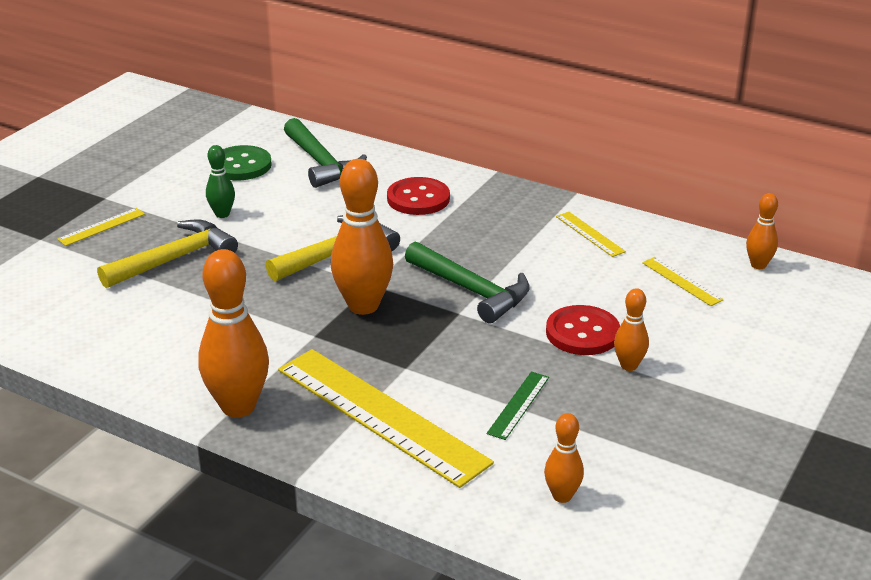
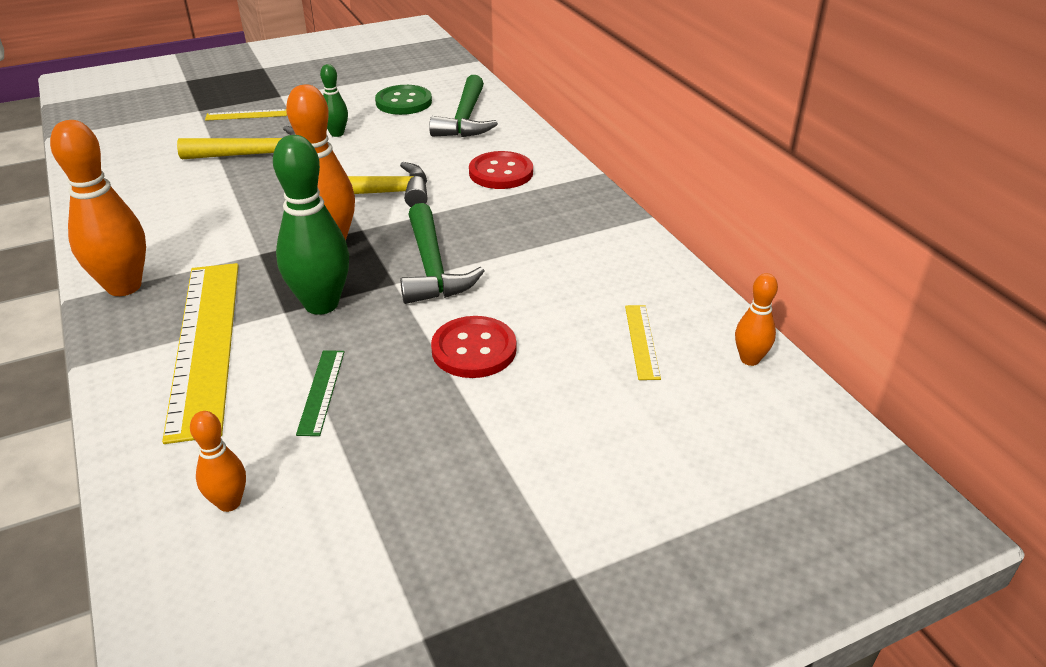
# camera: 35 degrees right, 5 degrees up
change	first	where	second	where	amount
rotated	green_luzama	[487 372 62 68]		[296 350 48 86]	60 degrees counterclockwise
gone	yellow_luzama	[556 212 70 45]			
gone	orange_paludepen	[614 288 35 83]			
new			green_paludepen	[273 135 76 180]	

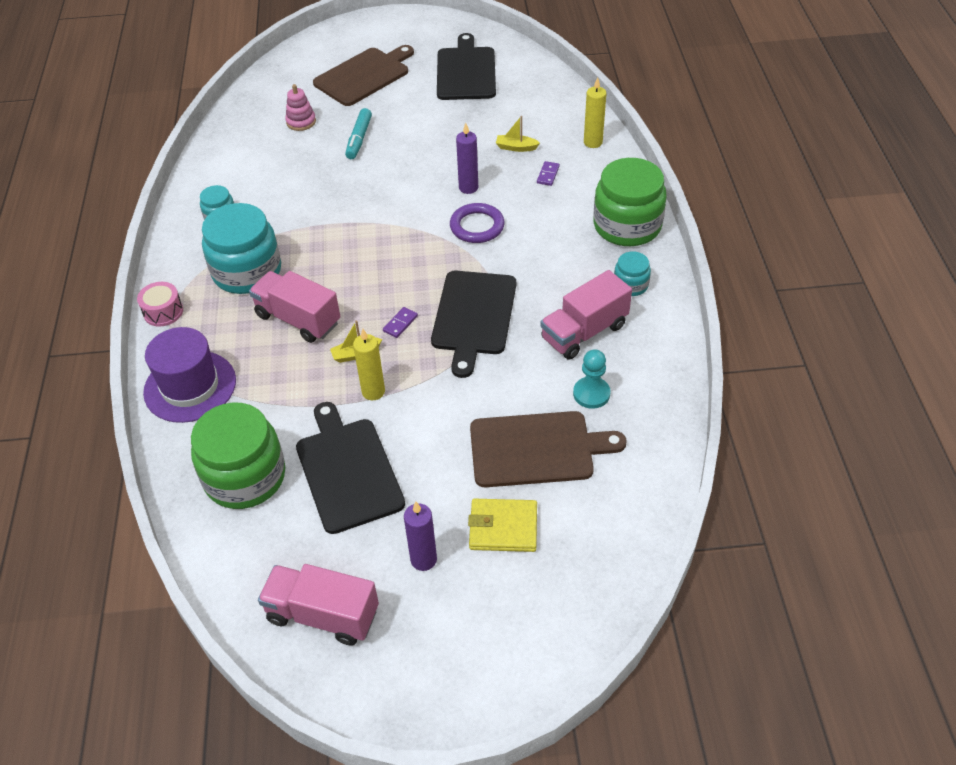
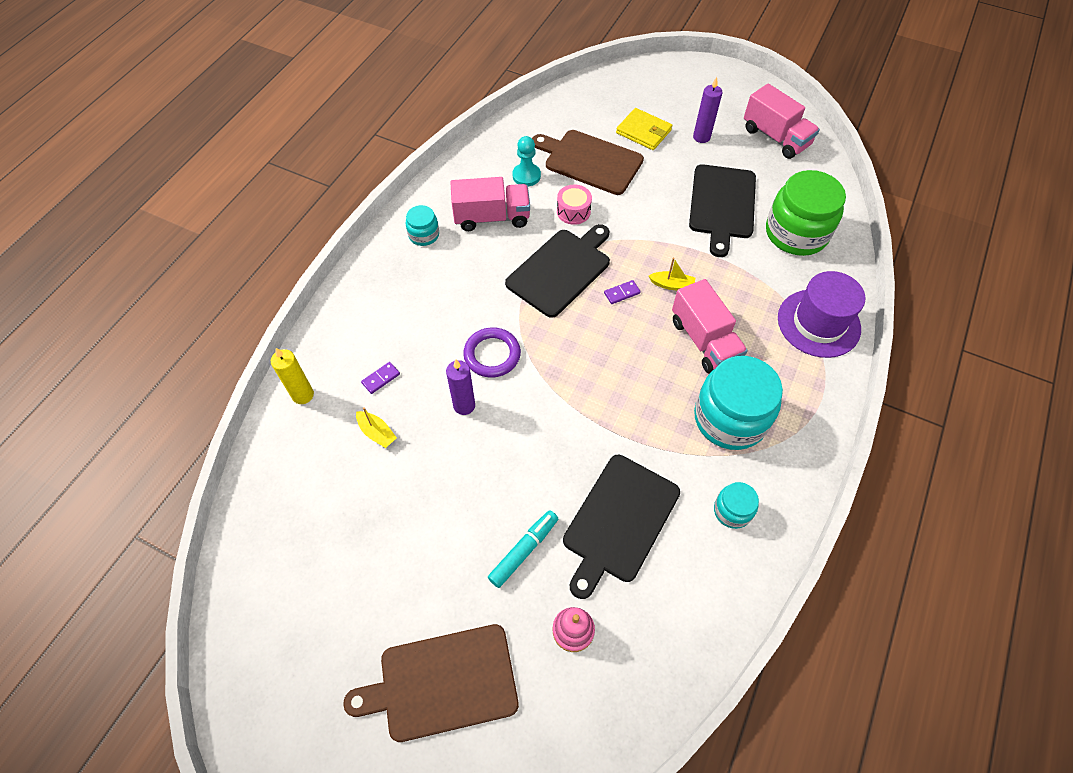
# camera: 150 degrees left, 10 degrees up
change	first	where	second	where	amount
shifted	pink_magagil	[137 282 46 45]		[557 185 35 40]	
gone	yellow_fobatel	[353 329 32 71]			
shifted	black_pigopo	[437 33 59 67]		[563 455 117 144]	
gone	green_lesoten	[594 158 72 88]			

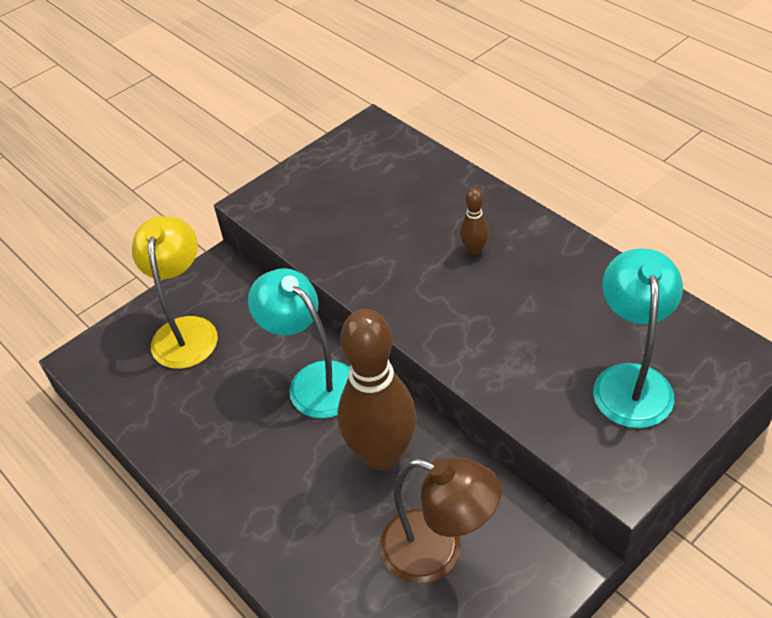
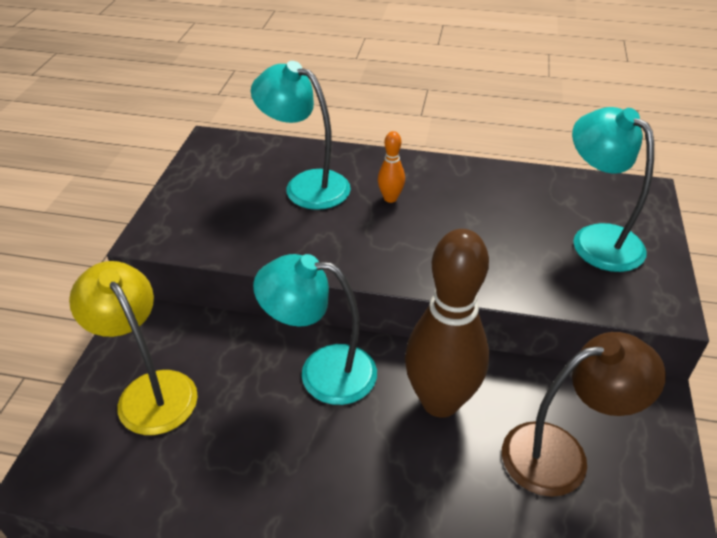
# camera: 40 degrees left, 5 degrees down
change	first	where	second	where	amount
repainted	brown_paludepen	[460 188 29 67]	orange_paludepen	[378 131 27 72]	
new			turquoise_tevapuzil	[251 61 100 149]	

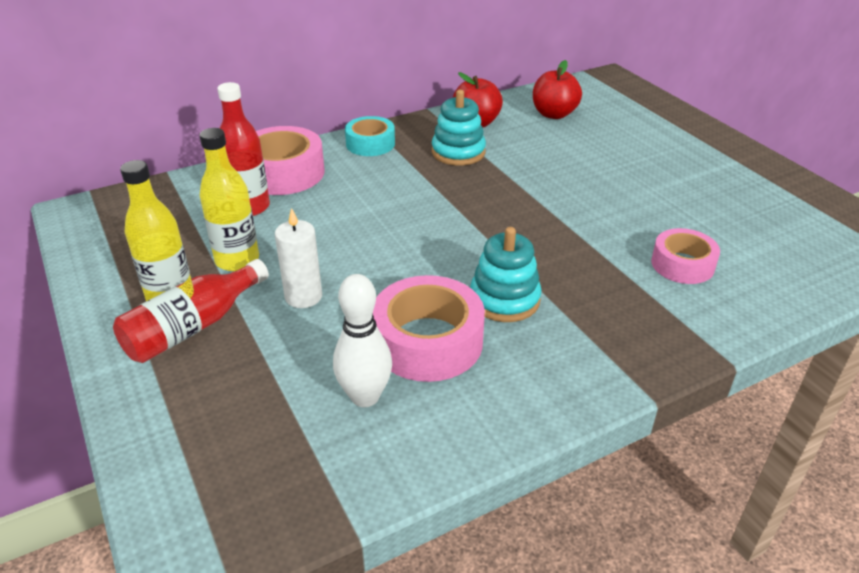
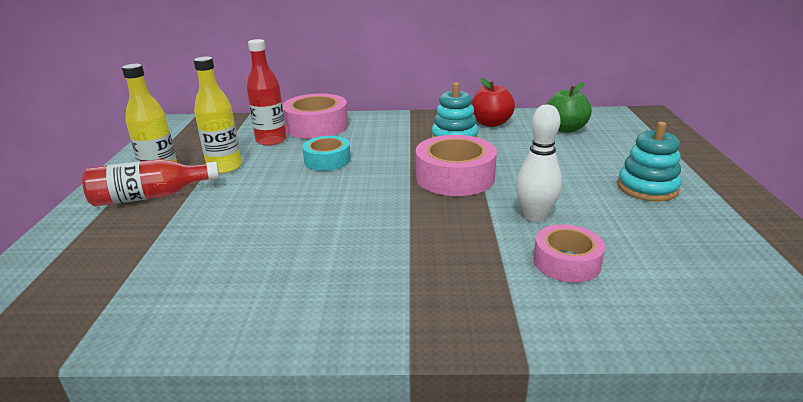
# camera: 30 degrees right, 10 degrees down
change	first	where	second	where	amount
gone	white_fobatel	[275 208 47 100]			
shifted	white_paludepen	[333 274 59 133]		[516 105 46 117]	
shifted	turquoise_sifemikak	[345 116 50 40]		[302 136 49 35]	
shifted	pink_sifemikak	[373 275 112 107]		[416 135 81 61]	
shifted	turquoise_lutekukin	[470 227 72 95]		[618 122 63 80]	
repainted	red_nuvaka	[533 60 49 59]	green_nuvaka	[546 82 46 51]	

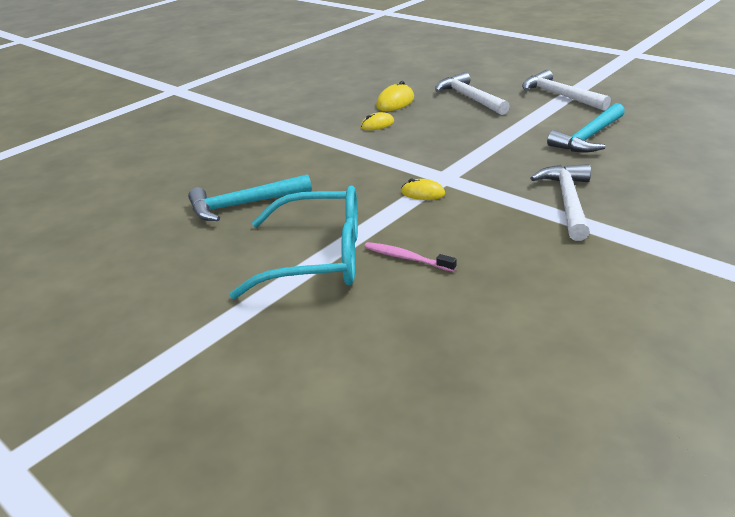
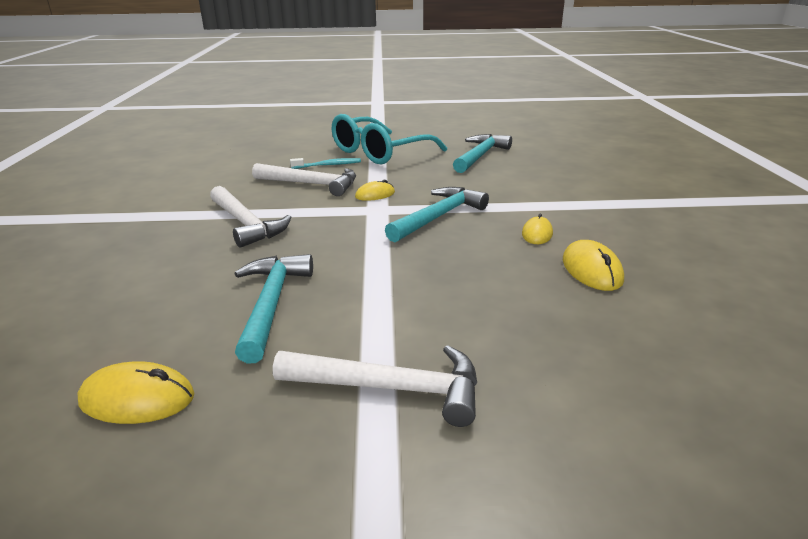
# camera: 135 degrees right, 5 degrees down
change	first	where	second	where	amount
repainted	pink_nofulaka	[364 242 93 30]	turquoise_nofulaka	[290 158 71 11]	
shifted	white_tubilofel	[435 72 75 43]		[252 163 104 33]	
new			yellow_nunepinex	[78 361 117 63]	
new			turquoise_tubilofel	[385 187 104 55]	

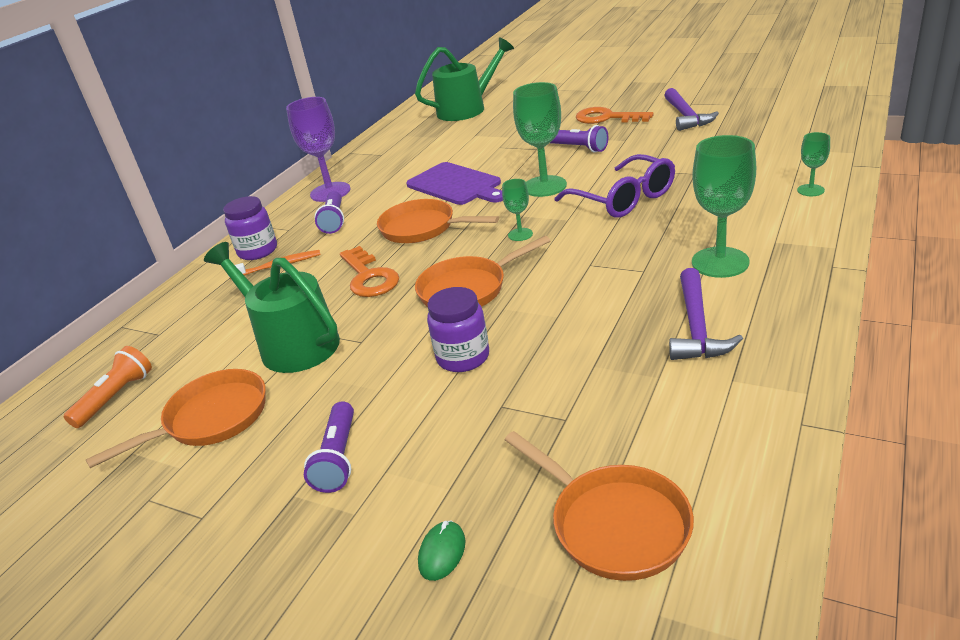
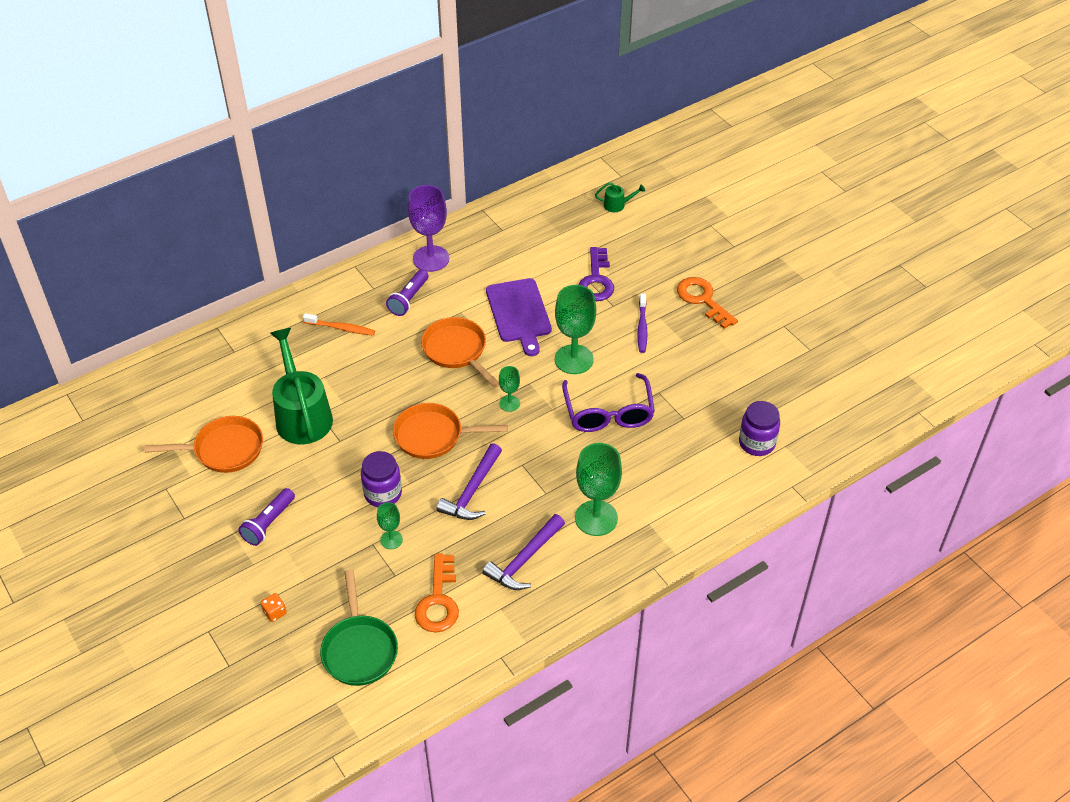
# camera: 25 degrees right, 15 degrees up
change	first	where	second	where	amount
gone	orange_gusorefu	[63 346 89 82]			
shifted	purple_lesoten	[223 196 54 64]		[739 401 41 55]	
shifted	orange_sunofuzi	[340 246 59 51]		[415 553 44 80]	
scaled	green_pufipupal	[415 37 99 84]		[595 182 50 30]	x0.43
swapped	green_nunepinex	[418 520 47 61]	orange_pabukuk	[261 593 26 29]	
repainted	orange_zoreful	[505 431 189 150]	green_zoreful	[320 570 78 116]	
swapped	purple_gusorefu	[550 125 58 28]	purple_nofulaka	[637 293 11 60]	
shifted	purple_tubilofel	[664 88 55 43]		[436 443 66 77]	
shifted	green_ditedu	[797 132 33 64]		[377 502 26 47]	
new			purple_sunofuzi	[579 247 35 54]	

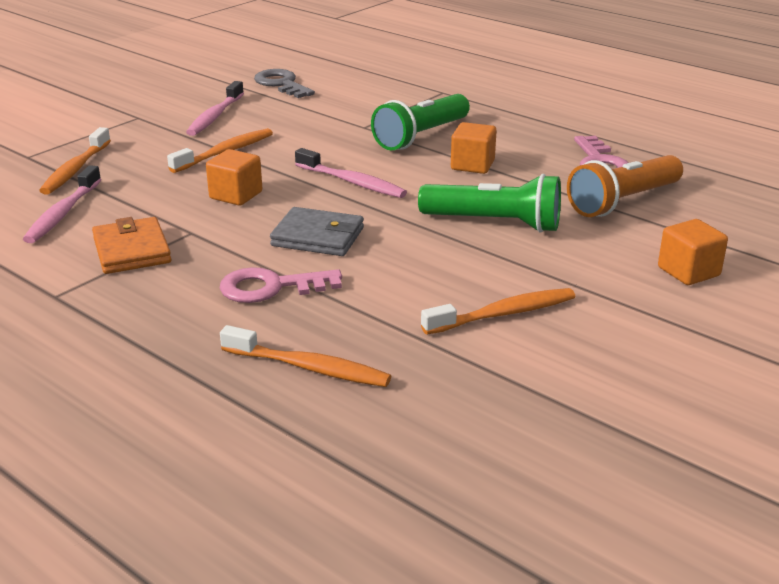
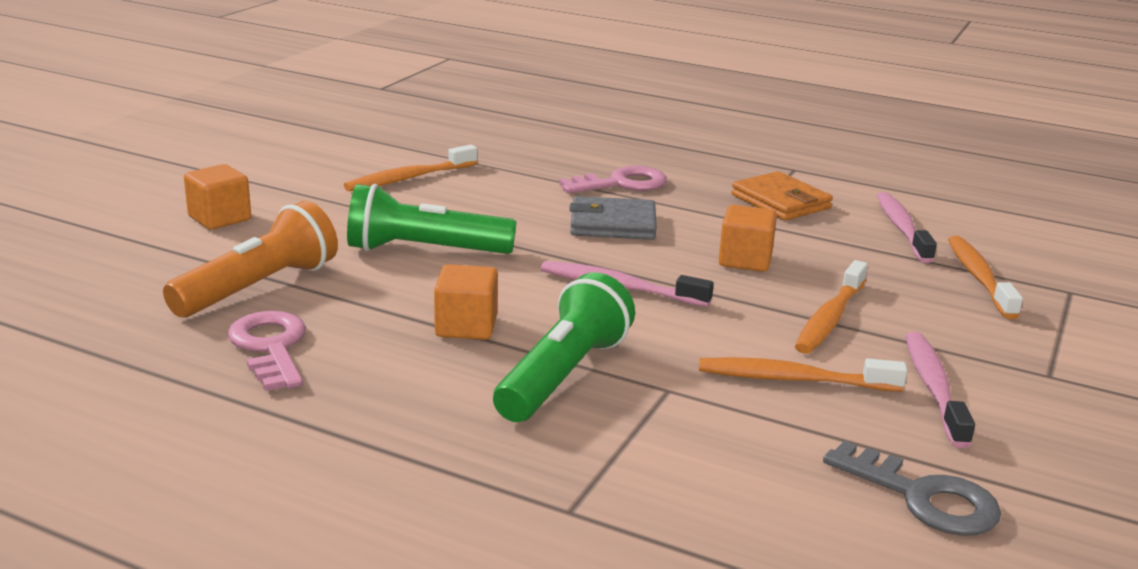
# camera: 165 degrees right, 5 degrees down
change	first	where	second	where	amount
shifted	orange_nofulaka	[220 325 171 62]		[699 357 208 35]	

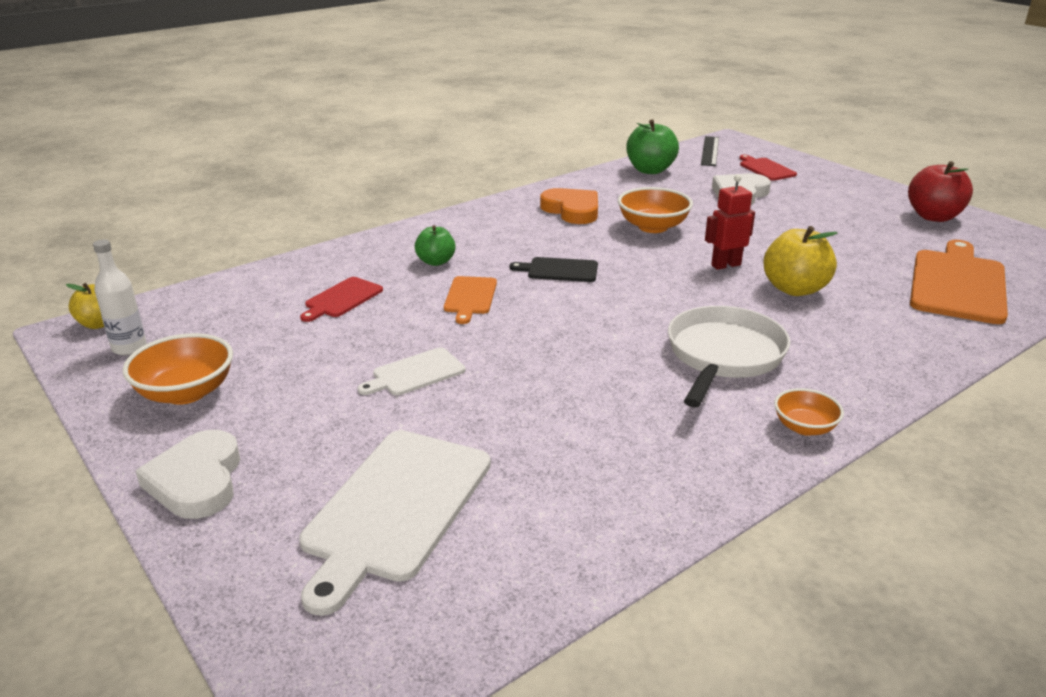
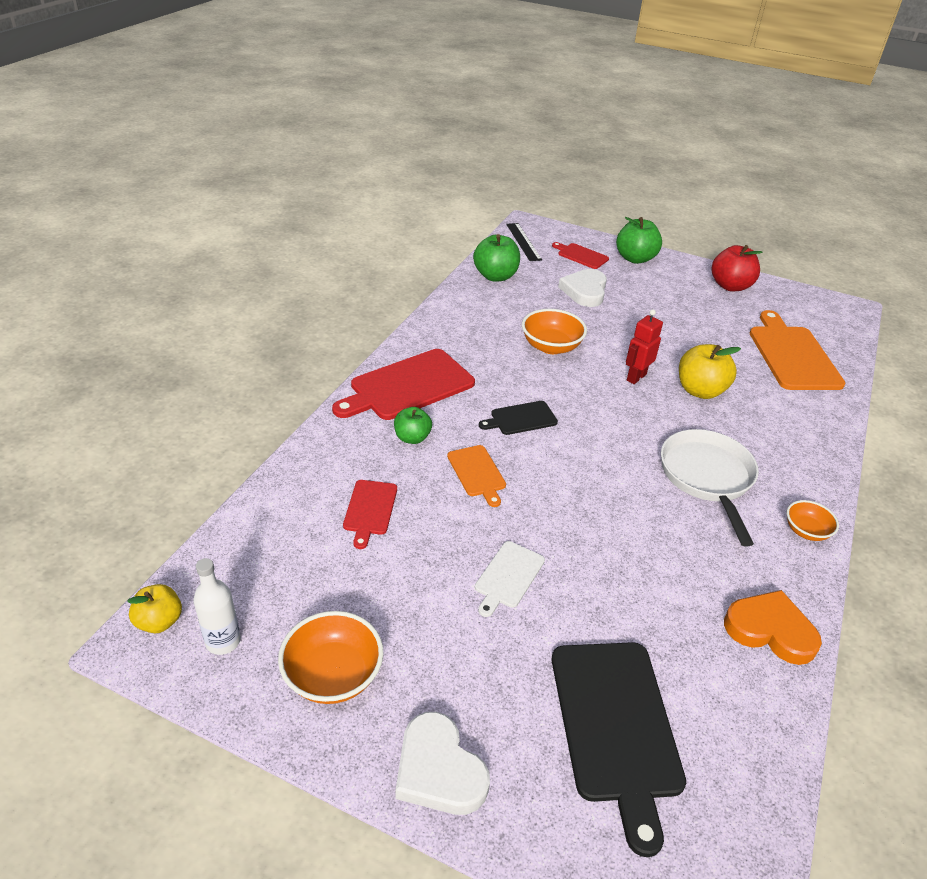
# camera: 30 degrees left, 10 degrees up
change	first	where	second	where	amount
repainted	white_pigopo	[299 430 192 186]	black_pigopo	[552 642 134 215]	
shifted	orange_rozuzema	[540 188 58 36]		[724 590 98 75]	
new			red_pigopo	[332 349 143 71]	
new			green_nuvaka	[616 217 46 47]	

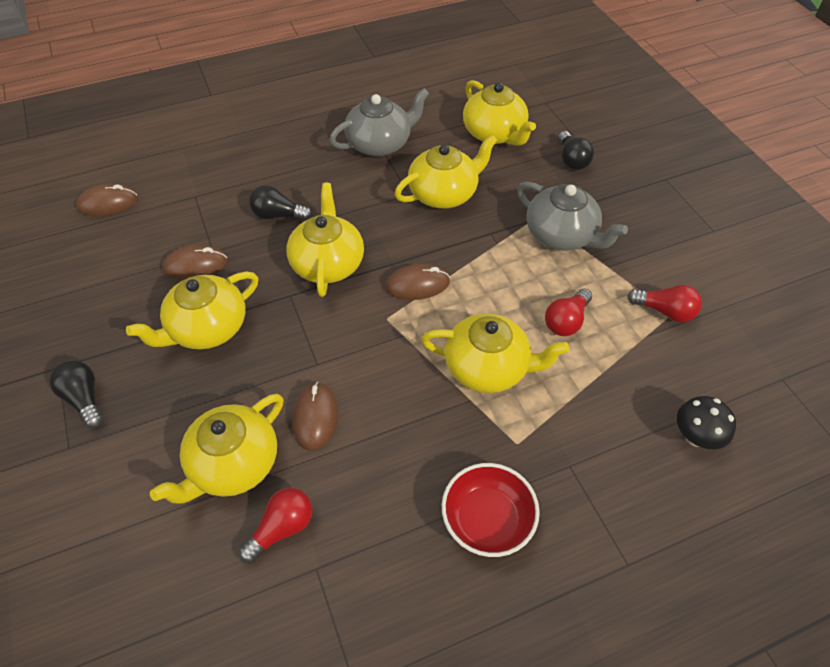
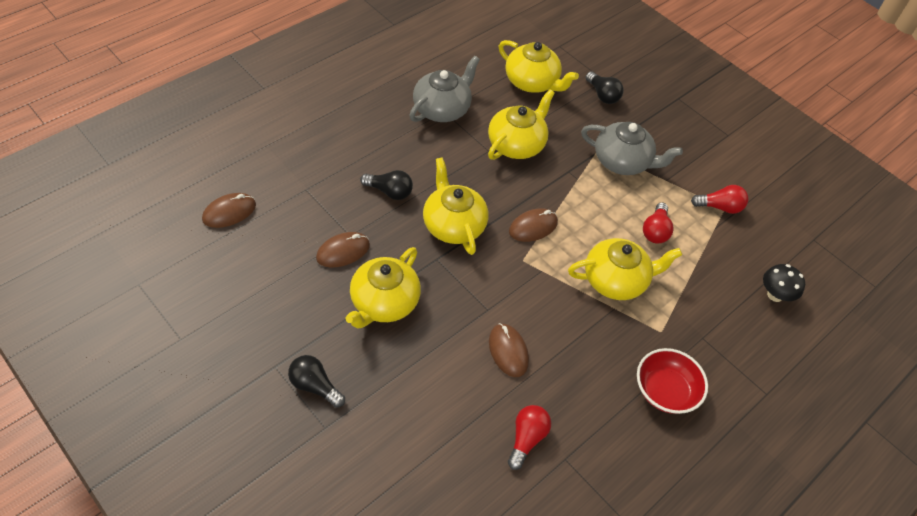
# camera: 25 degrees left, 0 degrees up
change	first	where	second	where	amount
gone	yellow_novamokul	[150 394 133 110]			
rotated	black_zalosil	[249 185 64 36]		[360 170 53 30]	150 degrees counterclockwise

